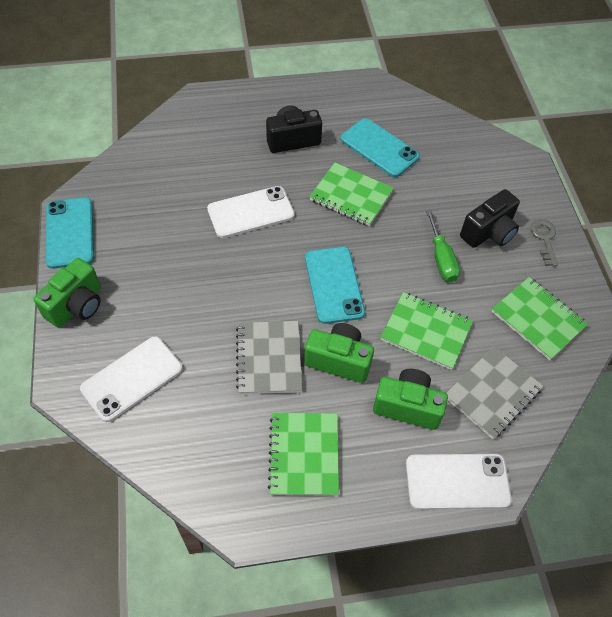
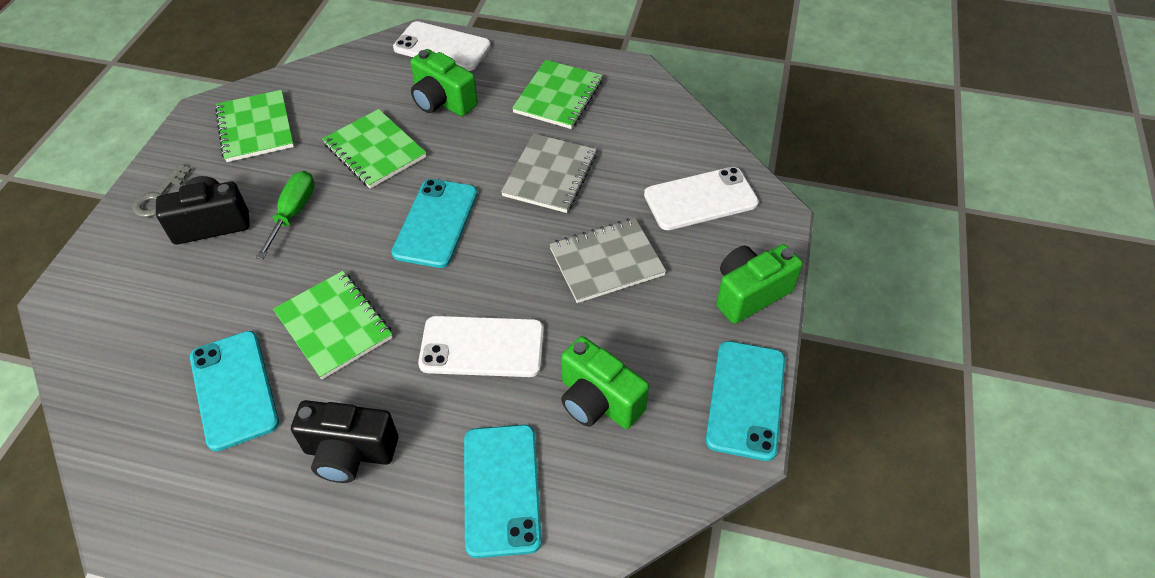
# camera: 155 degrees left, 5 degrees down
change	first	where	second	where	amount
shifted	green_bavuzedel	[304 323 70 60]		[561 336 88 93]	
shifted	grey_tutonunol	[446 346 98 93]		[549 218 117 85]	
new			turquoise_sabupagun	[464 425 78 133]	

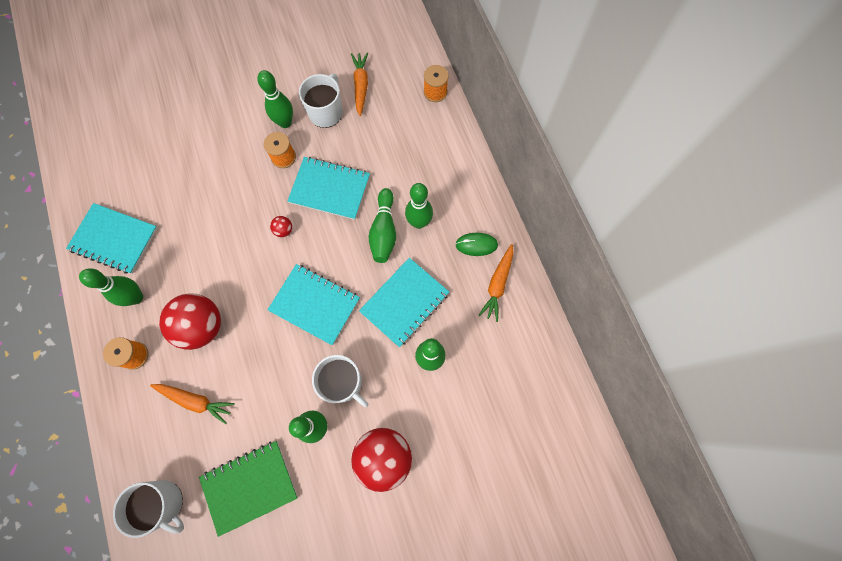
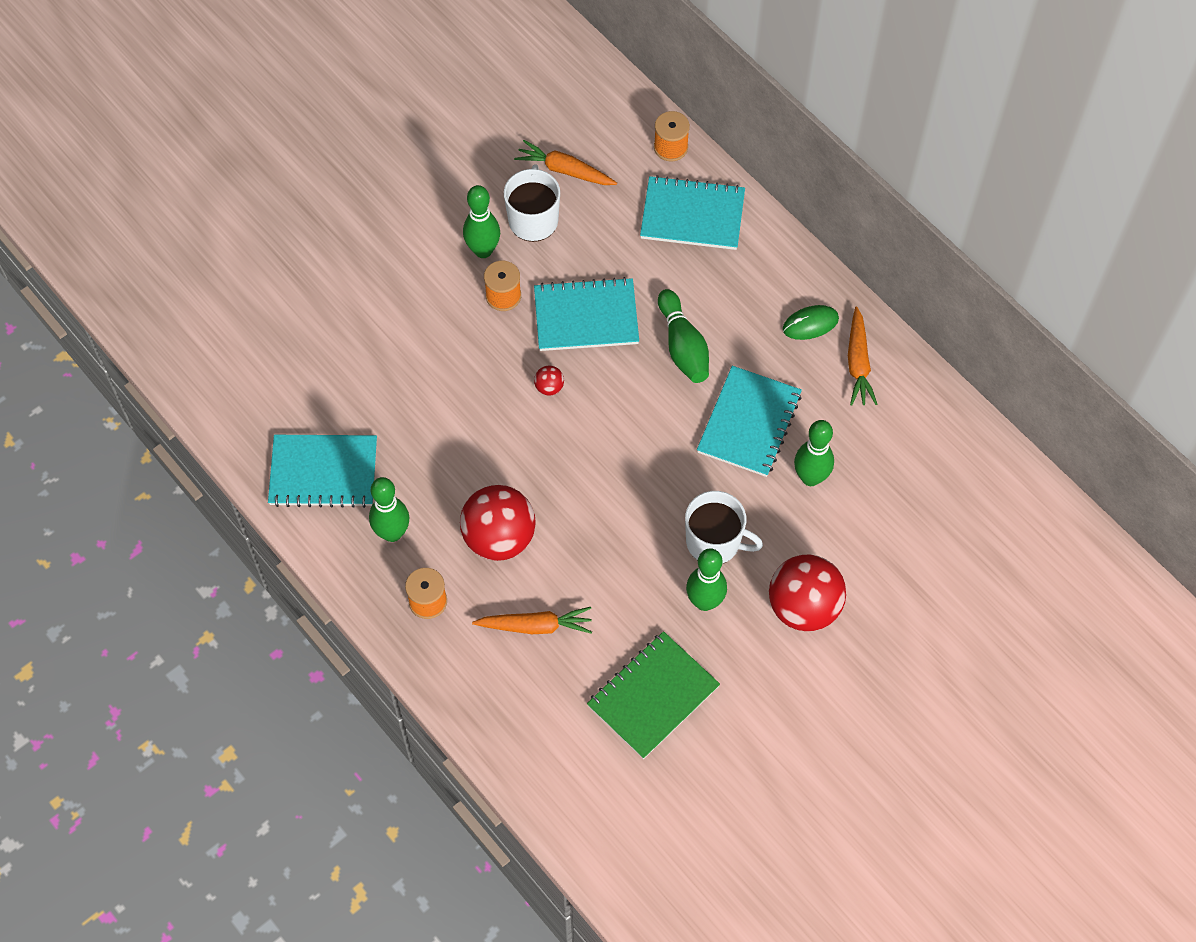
# camera: 20 degrees left, 10 degrees down
change	first	where	second	where	amount
gone	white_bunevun	[113 480 71 58]			
shifted	turquoise_tutonunol	[268 264 92 81]		[640 175 105 75]	
rotated	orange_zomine	[351 53 17 63]		[514 140 103 45]	45 degrees counterclockwise
gone	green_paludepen	[405 183 28 46]			

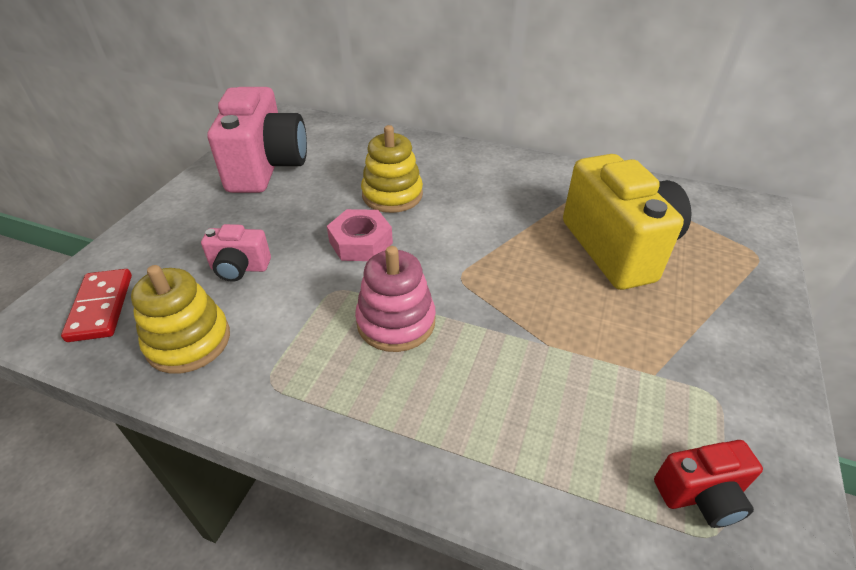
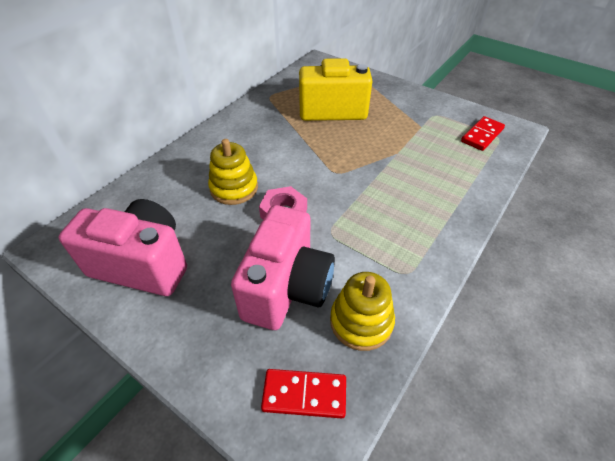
# camera: 75 degrees left, 5 degrees up
change	first	where	second	where	amount
scaled	pink_bavuzedel	[201 224 70 58]		[231 205 104 125]	x2.11
gone	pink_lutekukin	[355 246 81 106]			
swapped	red_bavuzedel	[654 440 109 88]	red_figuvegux	[461 116 44 35]	

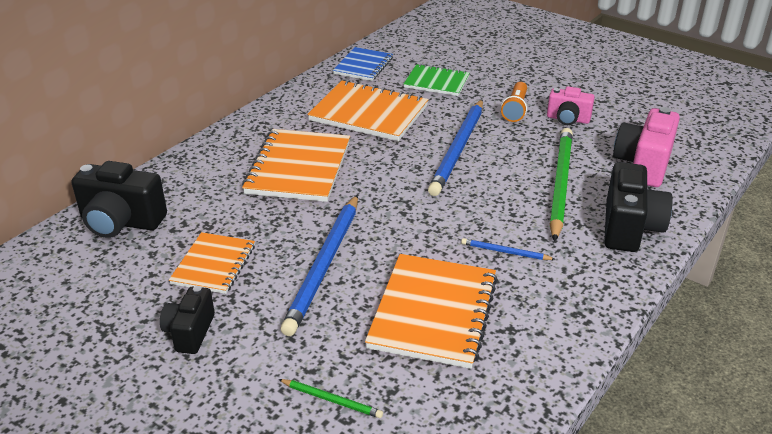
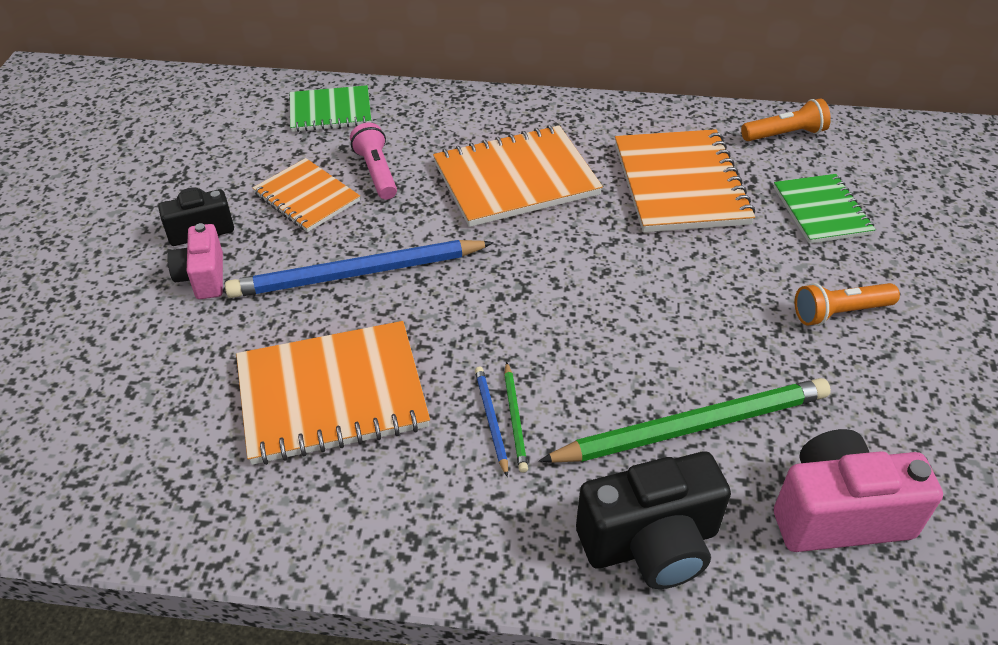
# camera: 60 degrees right, 10 degrees up
change	first	where	second	where	amount
swapped	black_bavuzedel	[72 161 95 77]	green_tutonunol	[290 85 81 47]	
rotated	orange_tutonunol	[169 232 86 62]		[253 158 107 74]	60 degrees clockwise
shifted	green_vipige	[278 379 105 39]		[504 362 24 111]	
swapped	blue_tutonunol	[333 47 60 34]	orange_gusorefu	[741 98 90 43]	
gone	blue_vipige	[428 100 55 96]			
shifted	pink_bavuzedel	[547 86 48 39]		[167 223 56 76]	
new			pink_gusorefu	[350 122 47 78]	

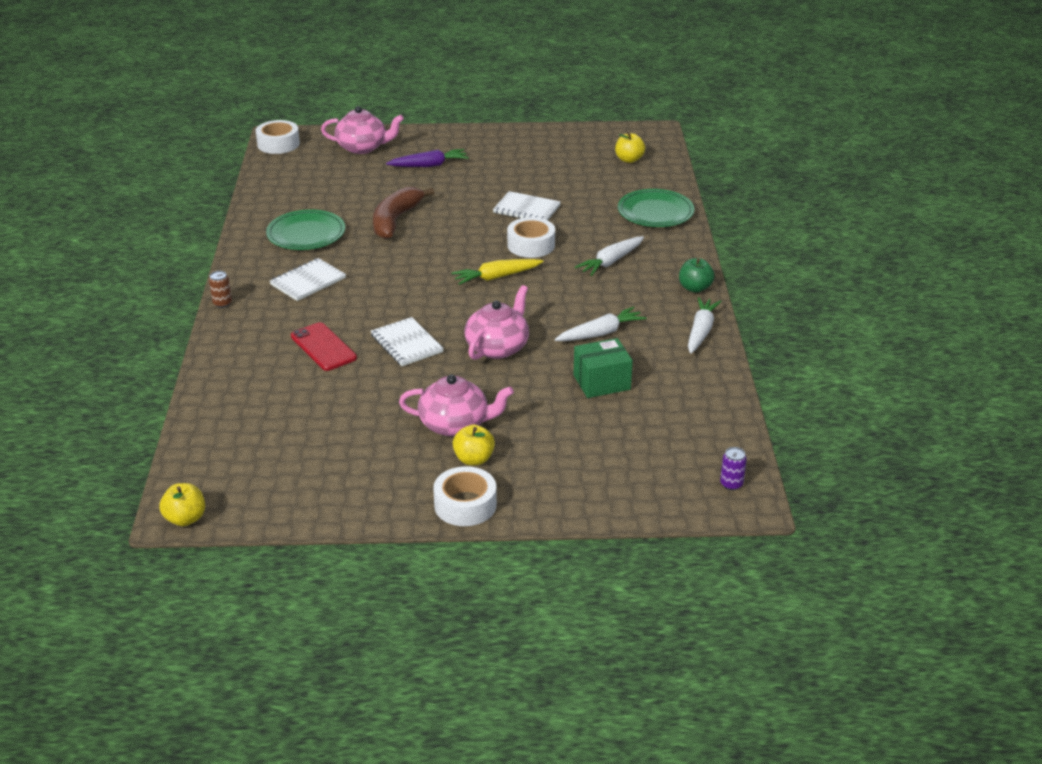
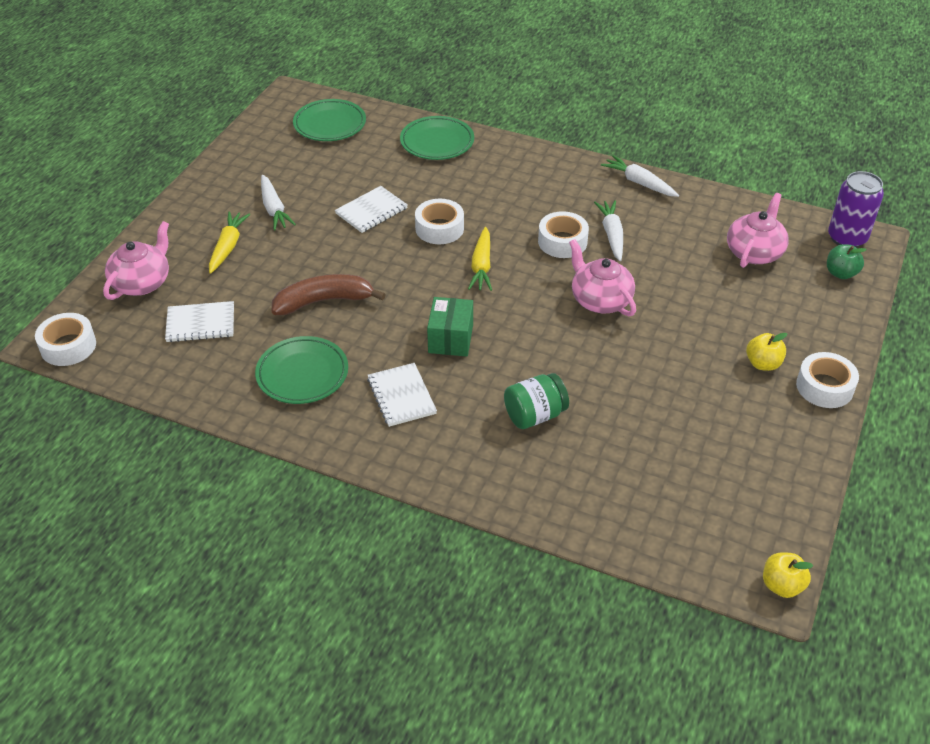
# camera: 65 degrees left, 10 degrees up
change	first	where	second	where	amount
gone	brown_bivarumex	[209 271 23 37]			
swapped	red_sabupagun	[291 322 66 49]	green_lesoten	[504 373 65 56]	
shifted	white_tutonunol	[371 317 73 49]		[165 301 69 41]	
rotated	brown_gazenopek	[373 187 61 52]		[272 274 114 41]	120 degrees clockwise
repainted	purple_zomine	[386 149 83 18]	yellow_zomine	[209 211 41 63]	
shifted	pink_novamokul	[399 375 115 61]		[727 193 62 75]	
shifted	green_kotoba	[573 338 60 60]		[427 297 46 60]	
shifted	white_zomine	[575 236 69 40]		[261 175 35 56]	
swapped	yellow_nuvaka	[615 132 30 31]	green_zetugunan	[293 99 73 42]	
shifted	green_nuvaka	[679 258 36 35]		[827 244 39 35]	
scaled	purple_bivarumex	[720 447 27 43]		[828 171 56 77]	x2.16
new			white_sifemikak	[538 211 51 47]	

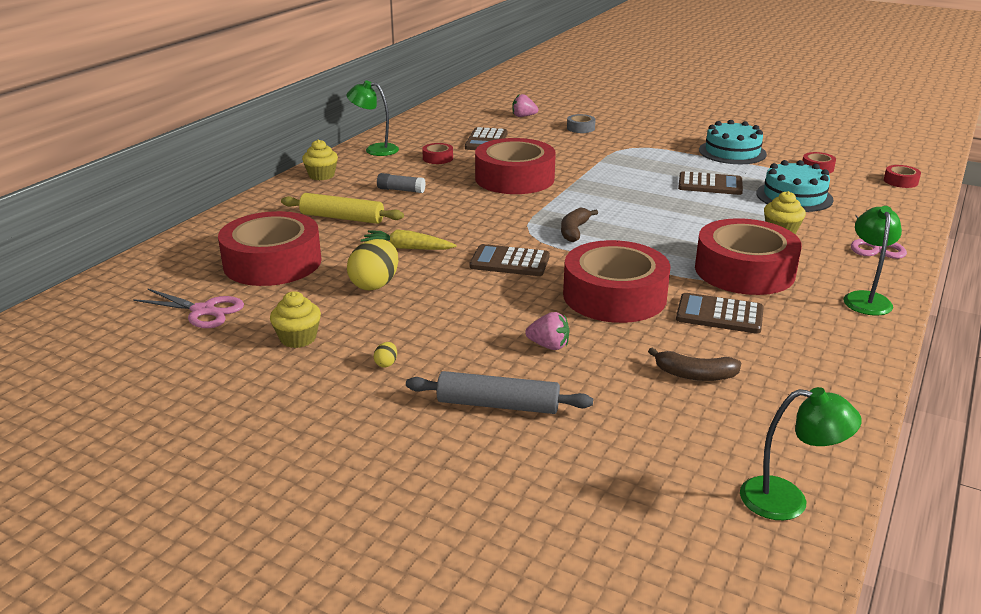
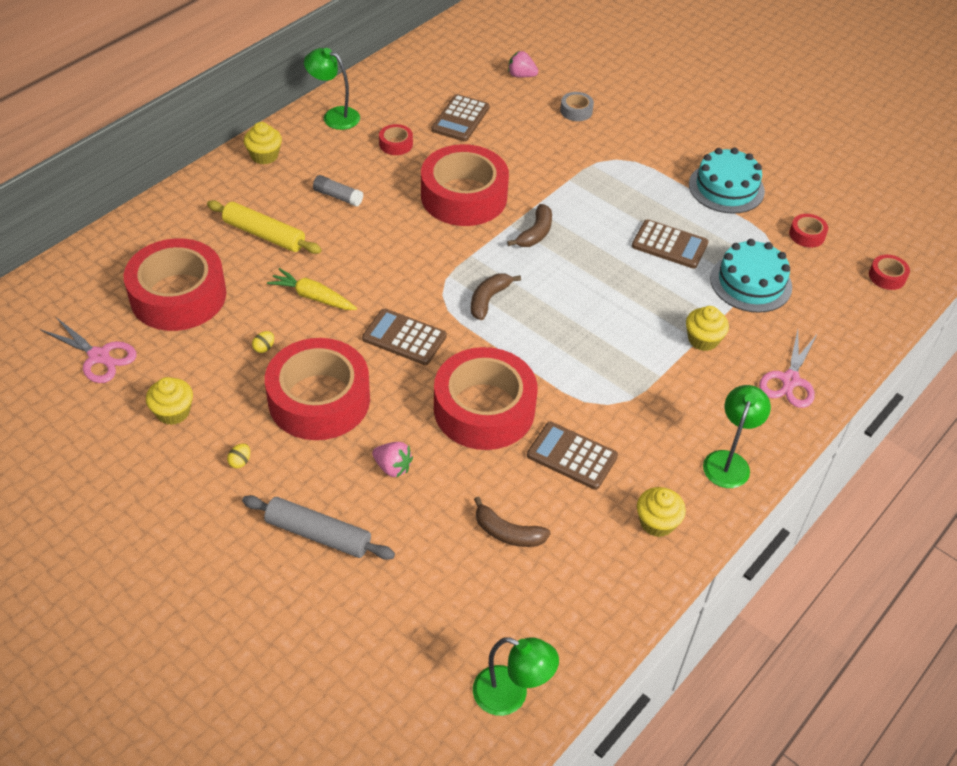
# camera: 10 degrees right, 20 degrees up
change	first	where	second	where	amount
scaled	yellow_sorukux	[347 239 51 52]		[252 331 22 22]	x0.42
shifted	red_sifemikak	[695 218 107 77]		[265 338 105 102]	
new			brown_gazenopek	[507 204 45 43]	
new			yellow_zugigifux	[637 487 49 50]	

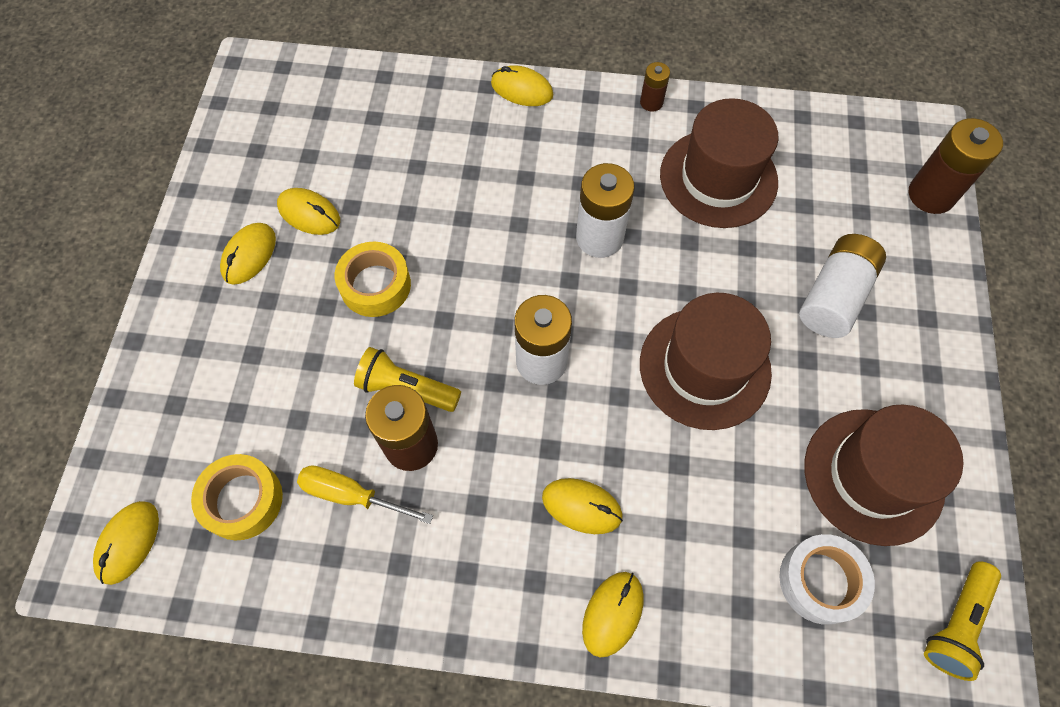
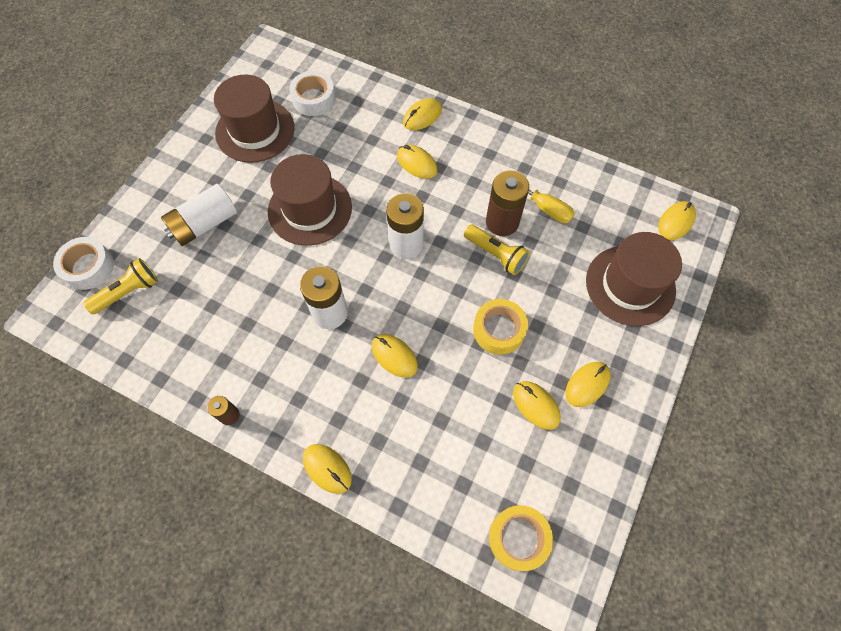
# camera: 160 degrees left, 0 degrees up
change	first	where	second	where	amount
shifted	yellow_sifemikak	[191 454 92 86]		[489 505 64 66]	
shifted	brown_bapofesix	[660 98 119 130]		[586 232 96 94]	
swapped	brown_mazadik	[908 118 95 96]	white_sifemikak	[53 237 61 53]	
shifted	yellow_gusorefu	[924 561 77 120]		[83 258 75 56]	
new			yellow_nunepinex	[372 334 46 44]	

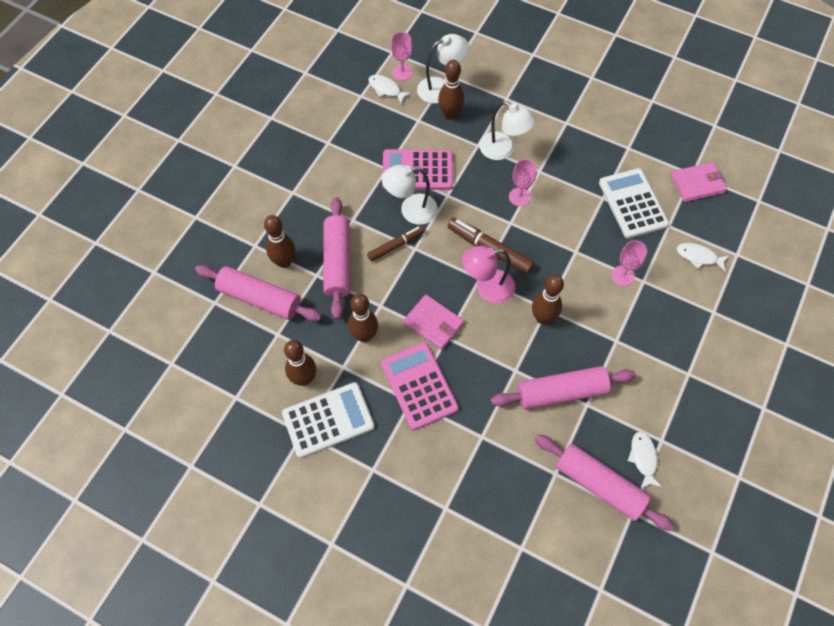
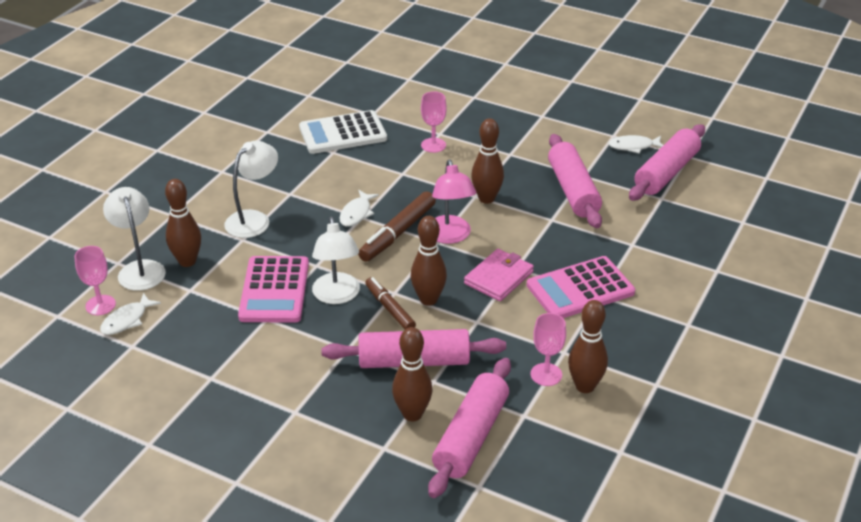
# camera: 90 degrees left, 25 degrees down
change	first	where	second	where	amount
gone	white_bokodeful	[282 382 93 76]			
shifted	brown_paludepen	[348 294 30 48]		[411 216 36 90]	
shifted	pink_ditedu	[509 159 28 47]		[531 313 35 73]	
gone	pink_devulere	[671 162 56 40]			
shifted	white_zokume	[677 243 52 29]		[340 190 39 37]	

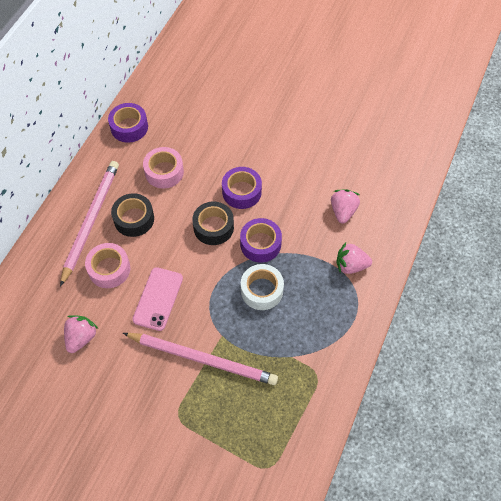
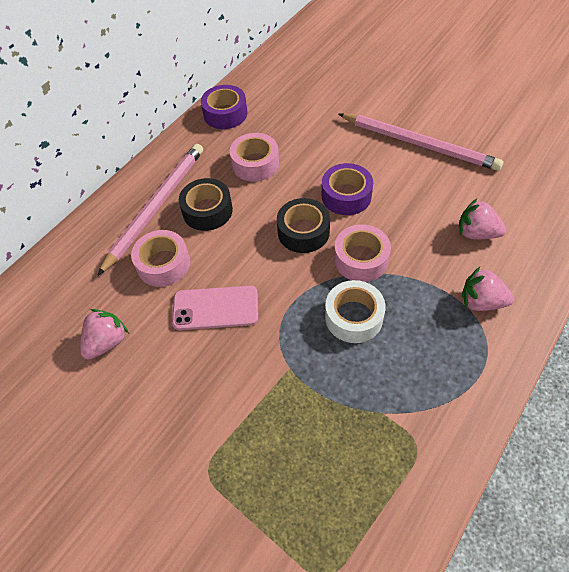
# camera: 15 degrees right, 5 degrees down
change	first	where	second	where	amount
shifted	pink_vipige	[123 333 155 52]		[339 113 164 58]	
rotated	pink_sabupagun	[132 267 51 64]		[172 286 86 44]	60 degrees clockwise
repainted	purple_sifemikak	[240 218 42 45]	pink_sifemikak	[334 224 57 58]	
rotated	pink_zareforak	[331 189 29 34]		[459 198 47 41]	90 degrees counterclockwise

